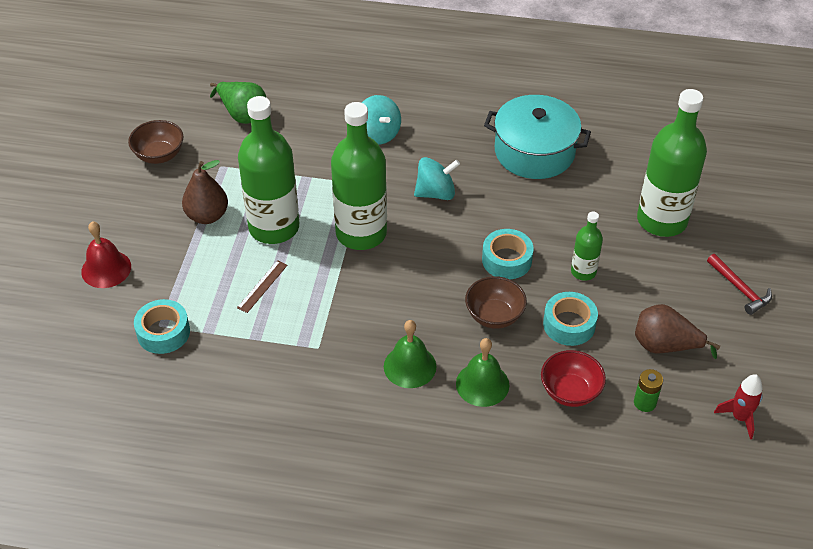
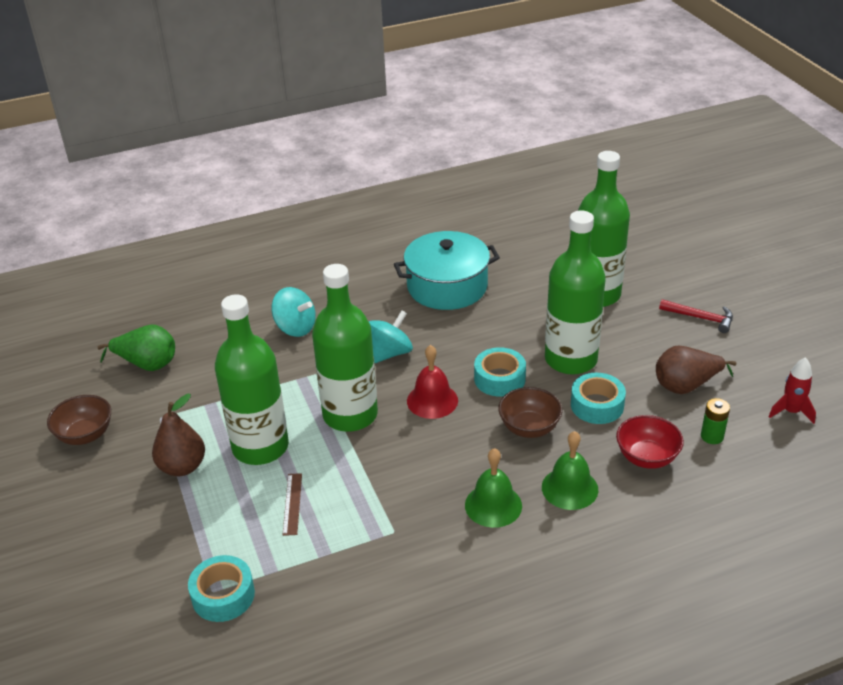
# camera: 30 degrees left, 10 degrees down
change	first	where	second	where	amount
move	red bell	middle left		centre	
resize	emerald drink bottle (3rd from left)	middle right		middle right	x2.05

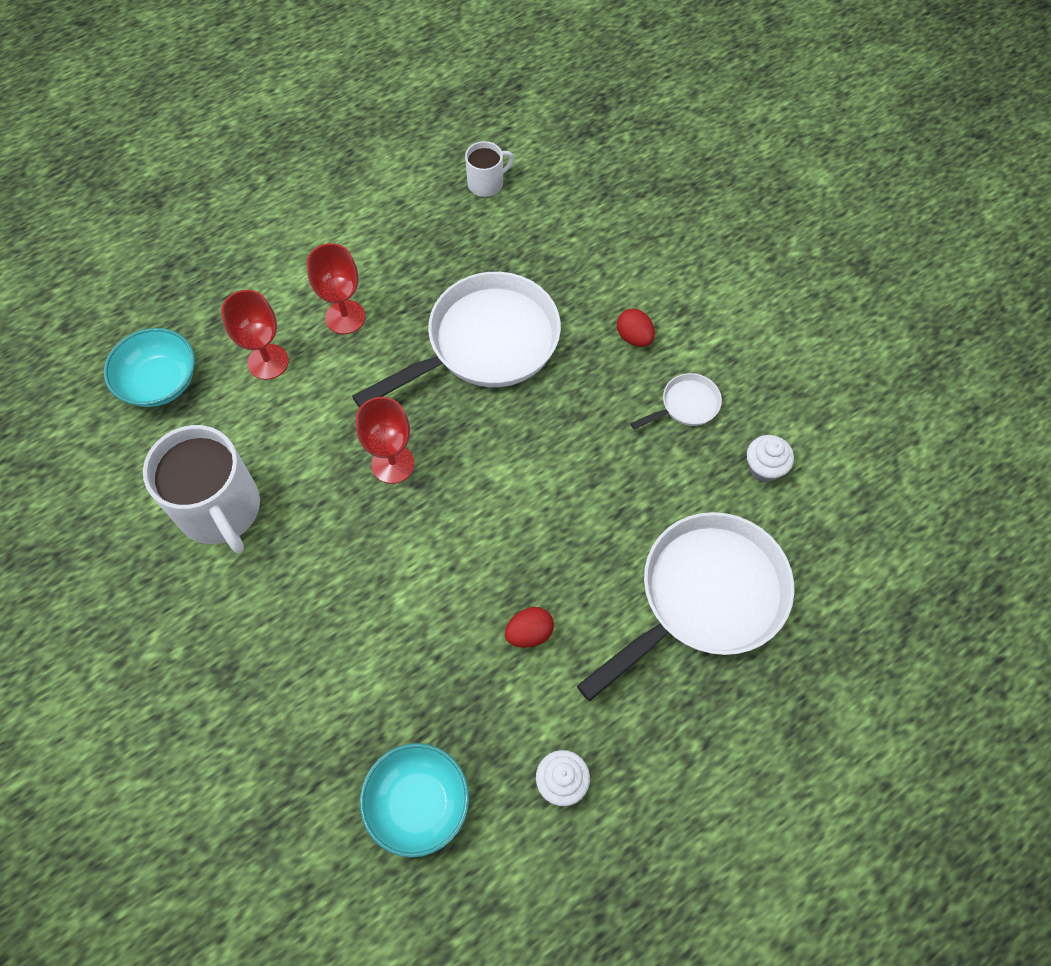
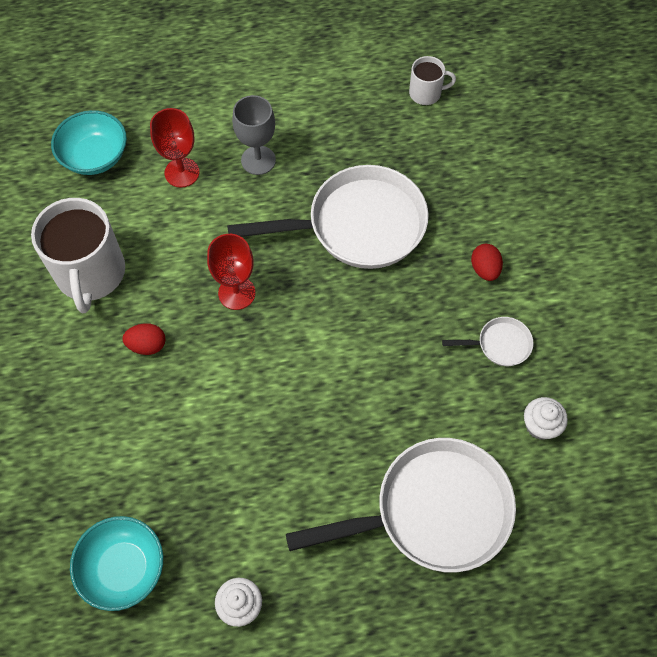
# camera: 25 degrees right, 0 degrees up
change	first	where	second	where	amount
move	red egg (1st from left)	centre		middle left	
recolor	red wine glass (2nd from left)	top left	gray wine glass	top centre	

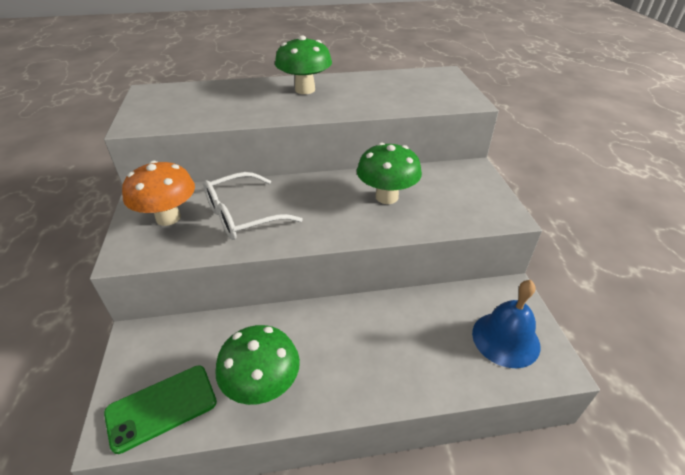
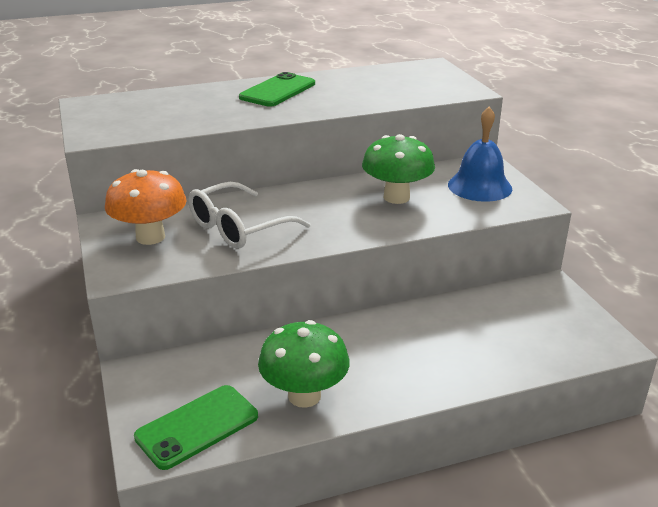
# camera: 10 degrees left, 10 degrees down
change	first	where	second	where	amount
replace	emerald fungus (2nd from left)	top centre	emerald smartphone (2nd from left)	top centre	
move	royal blue bell	bottom right		top right	

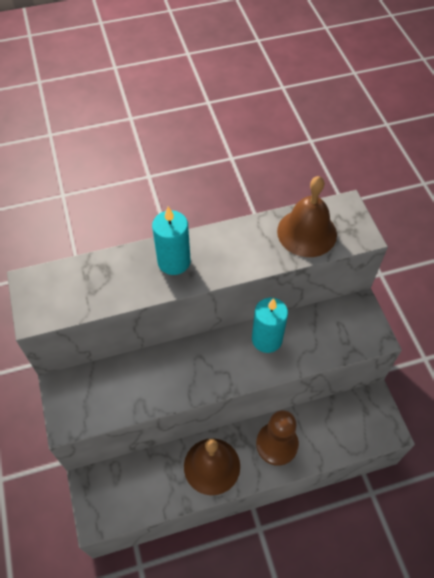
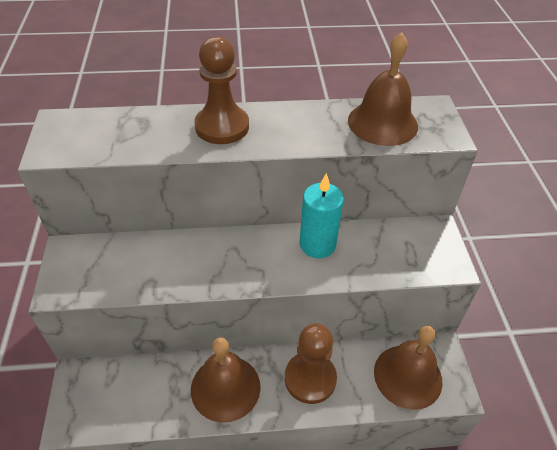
# camera: 10 degrees right, 10 degrees down
change	first	where	second	where	amount
replace	turquoise wax candle (1st from left)	centre	brown pawn (1st from left)	top centre	
insert			brown bell (3rd from left)	bottom right	

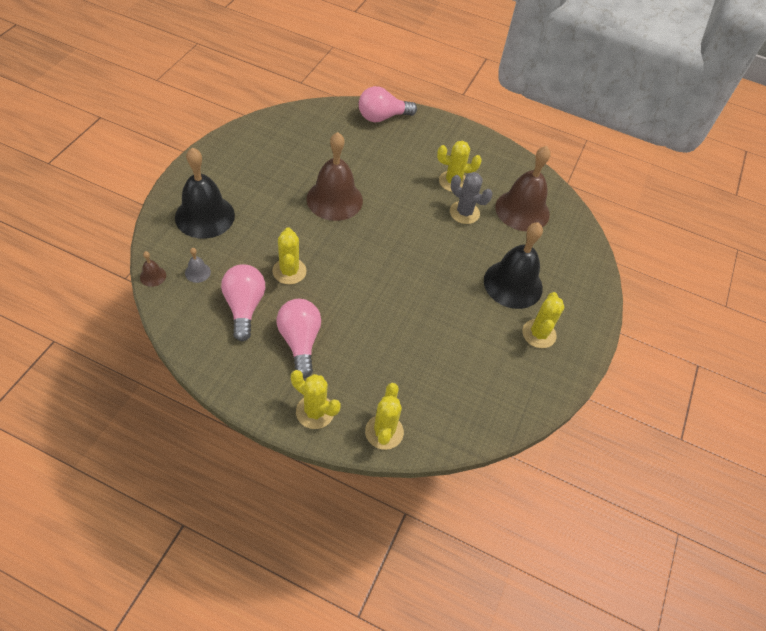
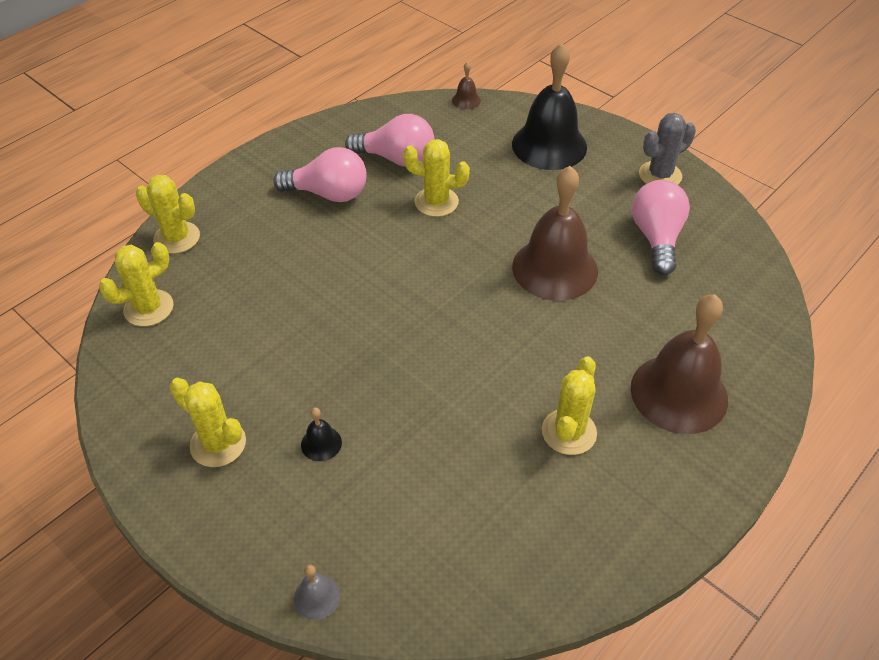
# camera: 115 degrees right, 5 degrees down
change	first	where	second	where	amount
move	bright yellow prickly plant (2nd from left in the first image)	centre	bright yellow prickly plant (1st from left)	middle left	
move	gray bell	middle left		bottom centre	
resize	ebony bell (2nd from left in the first image)	middle right	ebony bell (1st from left)	centre	x0.41
move	brown bell (3rd from left)	top right		middle right	
move	rosy light bulb (3rd from left)	top centre		middle right	
move	gray prickly plant	top centre		top right	

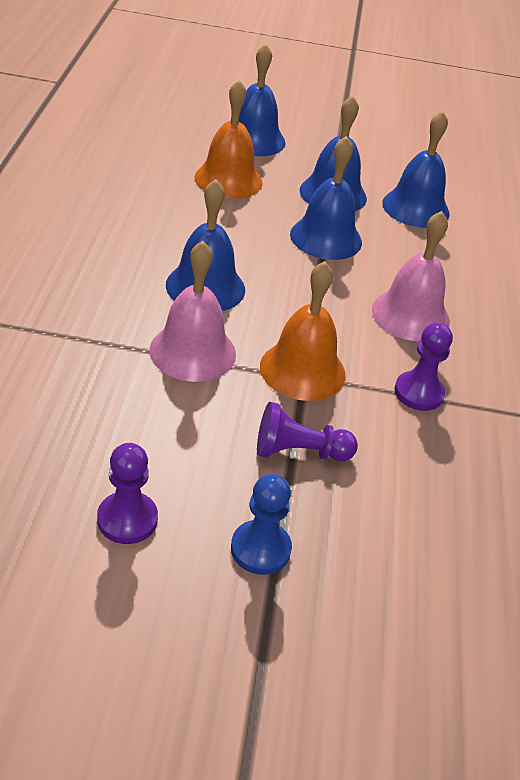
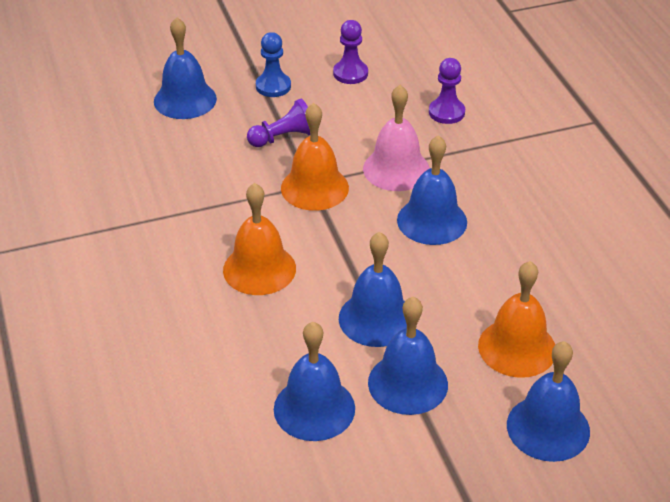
# camera: 160 degrees right, 0 degrees up
change	first	where	second	where	amount
insert			royal blue bell (1st from left)	top left	
recolor	rosy bell (2nd from left)	middle right	orange bell (1st from left)	centre	
move	royal purple pawn (3rd from left)	middle right		top right	

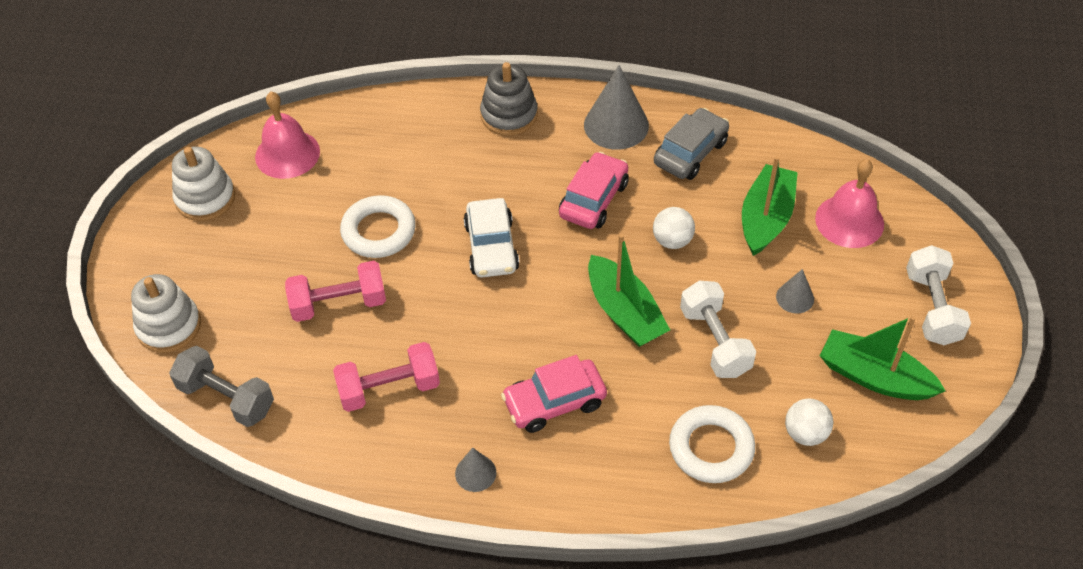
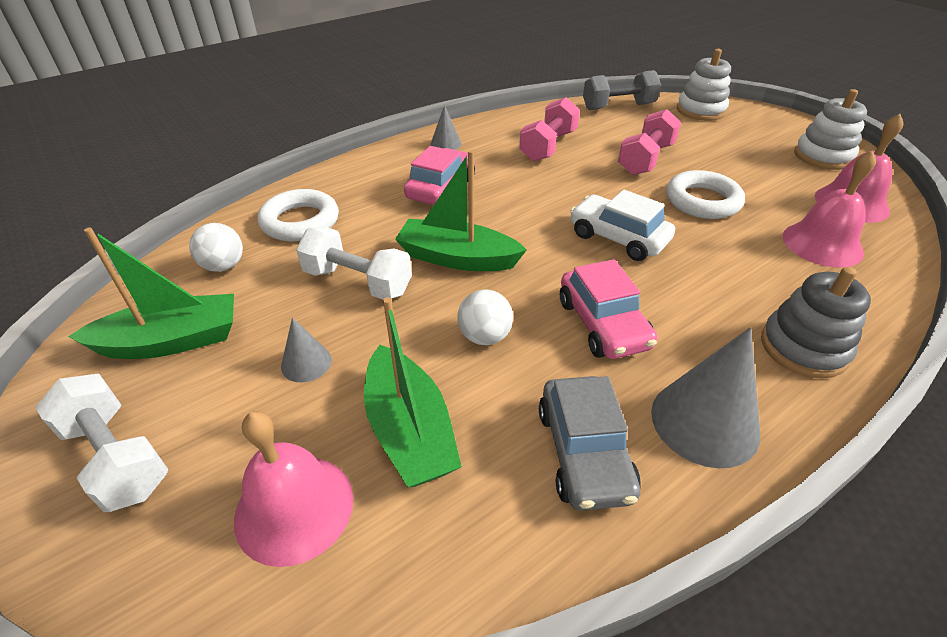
# camera: 135 degrees right, 10 degrees down
change	first	where	second	where	amount
insert			rosy bell (2nd from left)	top right	

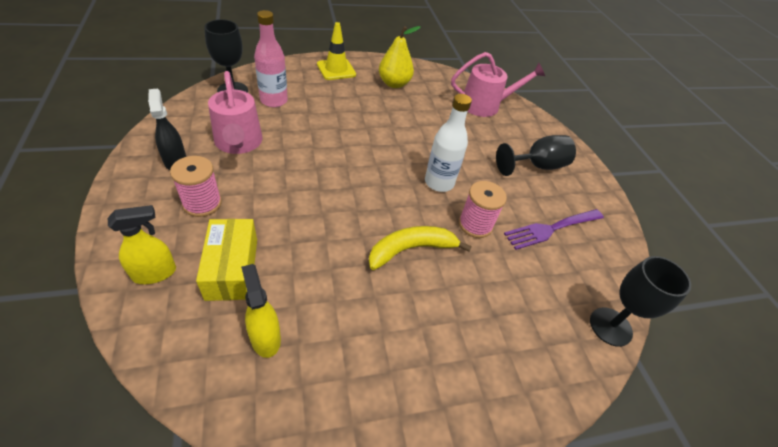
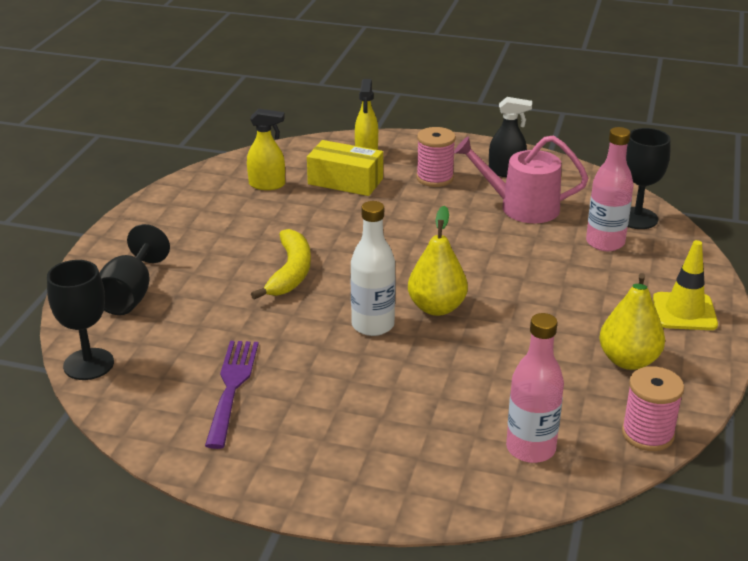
# camera: 125 degrees right, 15 degrees down
change	first	where	second	where	amount
move	ebony wine glass (2nd from left)	middle right		middle left	
insert			bright yellow pear (1st from left)	centre	
replace	rosy watering pot (2nd from left)	top centre	rosy drink bottle (1st from left)	bottom right	
move	rosy bobbin (2nd from left)	centre		bottom right	

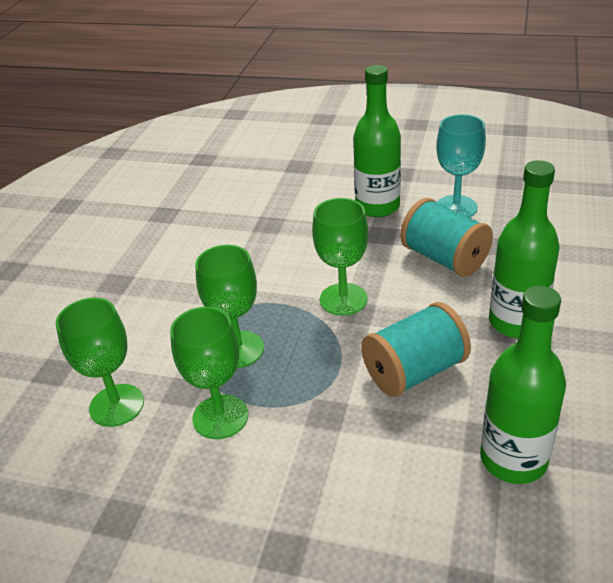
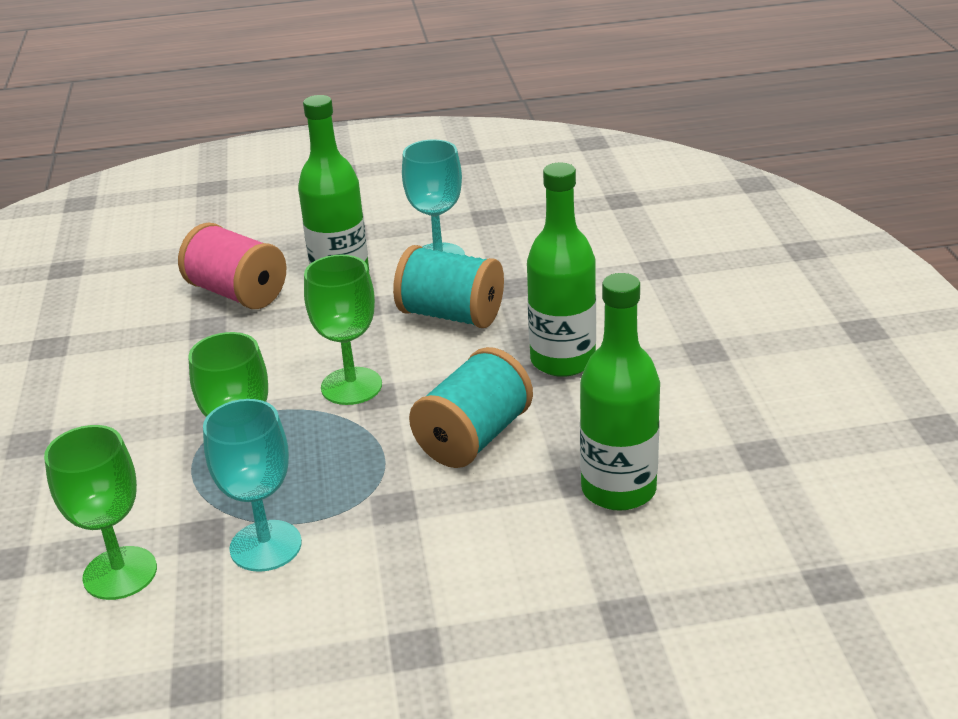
# camera: 25 degrees left, 5 degrees down
change	first	where	second	where	amount
insert			rosy bobbin	middle left	
recolor	emerald wine glass (2nd from left)	centre	turquoise wine glass (1st from left)	bottom left	

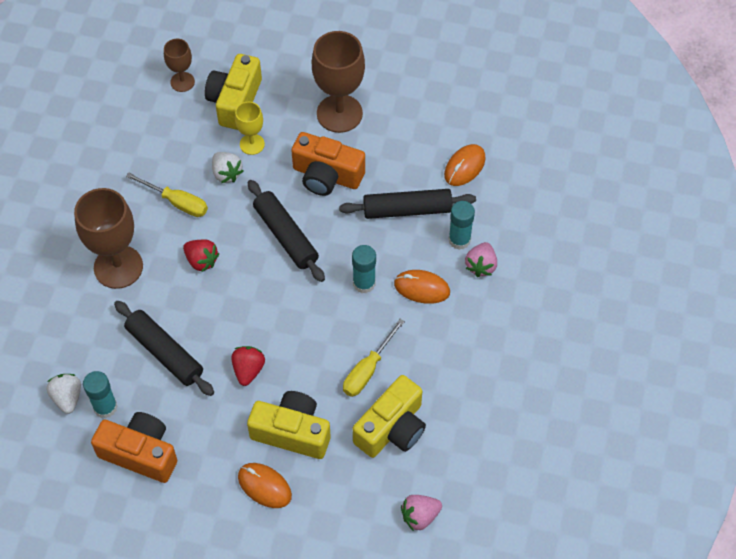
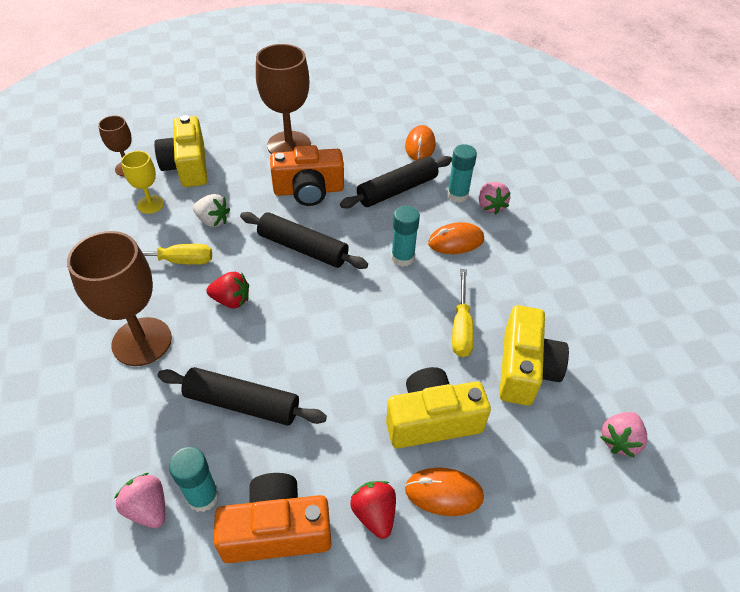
# camera: 30 degrees left, 10 degrees down
change	first	where	second	where	amount
recolor	pure white strawberry (1st from left)	bottom left	rosy strawberry (1st from left)	bottom left	
move	bright yellow wine glass	top centre		top left	
move	red strawberry (2nd from left)	centre		bottom centre	

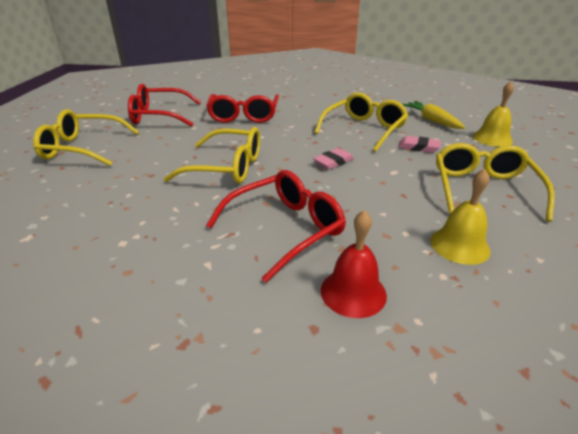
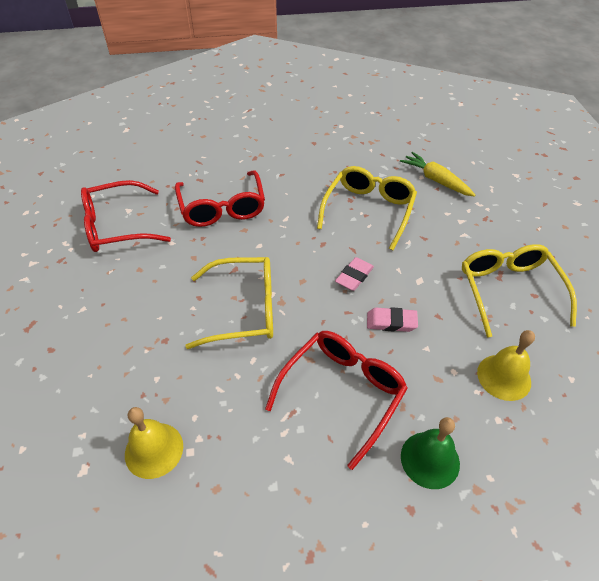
# camera: 15 degrees left, 15 degrees up
change	first	where	second	where	amount
move	bright yellow bell (2nd from left in the first image)	top right	bright yellow bell (1st from left)	bottom left	
move	rosy gum eraser (2nd from left)	top right		centre	
recolor	red bell	centre	emerald bell	bottom right	
delete	bright yellow spectacles (1st from left)	top left			

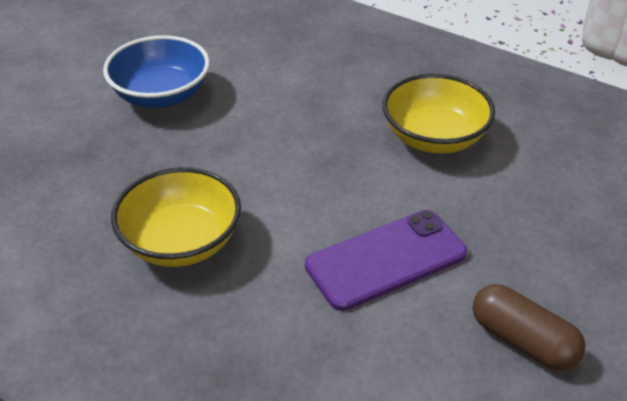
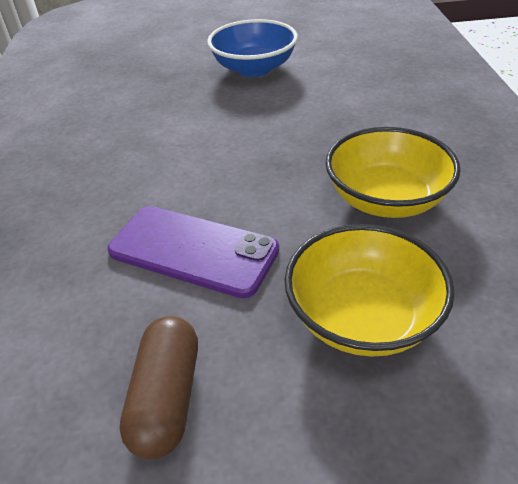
# camera: 55 degrees right, 0 degrees up
change	first	where	second	where	amount
move	bright yellow bowl (1st from left)	middle left		middle right	

